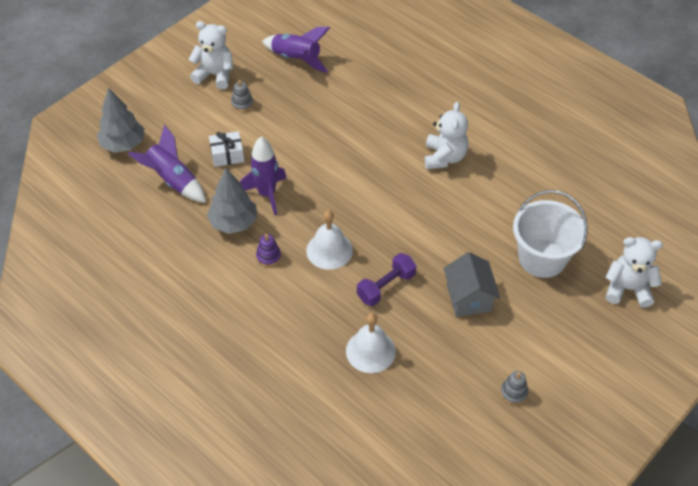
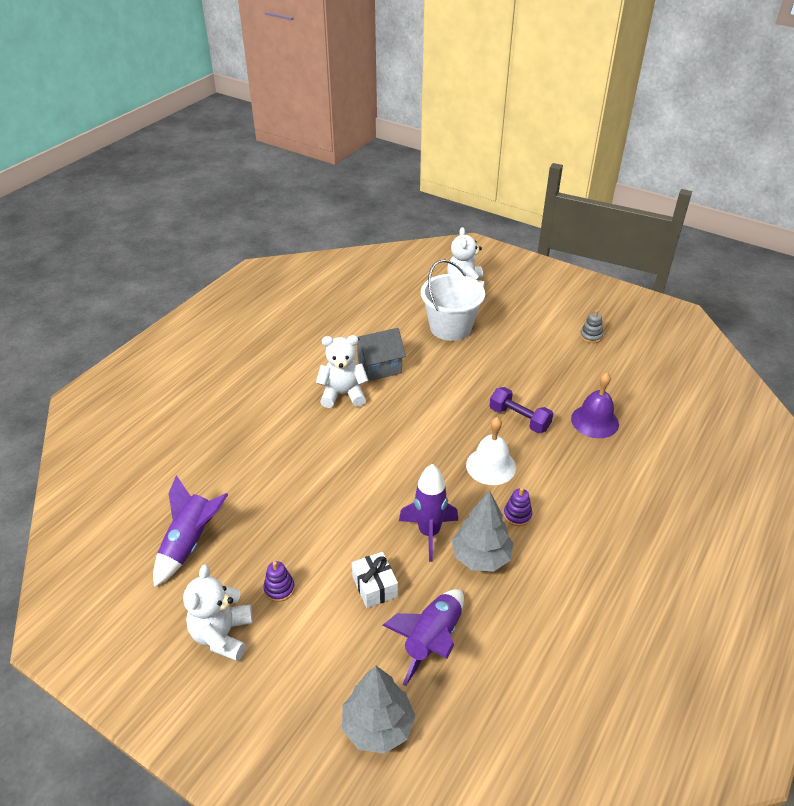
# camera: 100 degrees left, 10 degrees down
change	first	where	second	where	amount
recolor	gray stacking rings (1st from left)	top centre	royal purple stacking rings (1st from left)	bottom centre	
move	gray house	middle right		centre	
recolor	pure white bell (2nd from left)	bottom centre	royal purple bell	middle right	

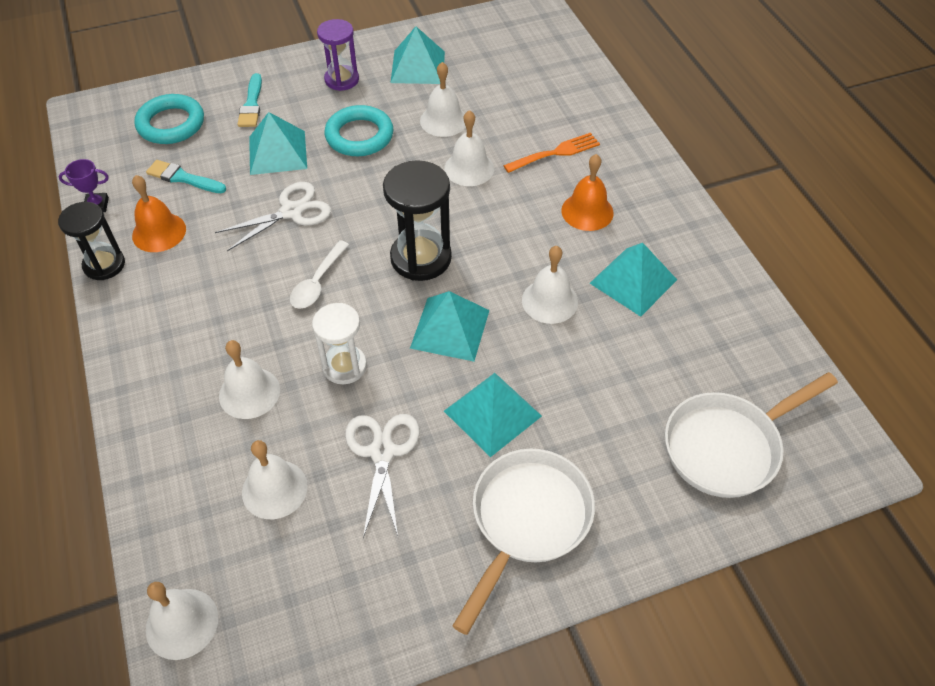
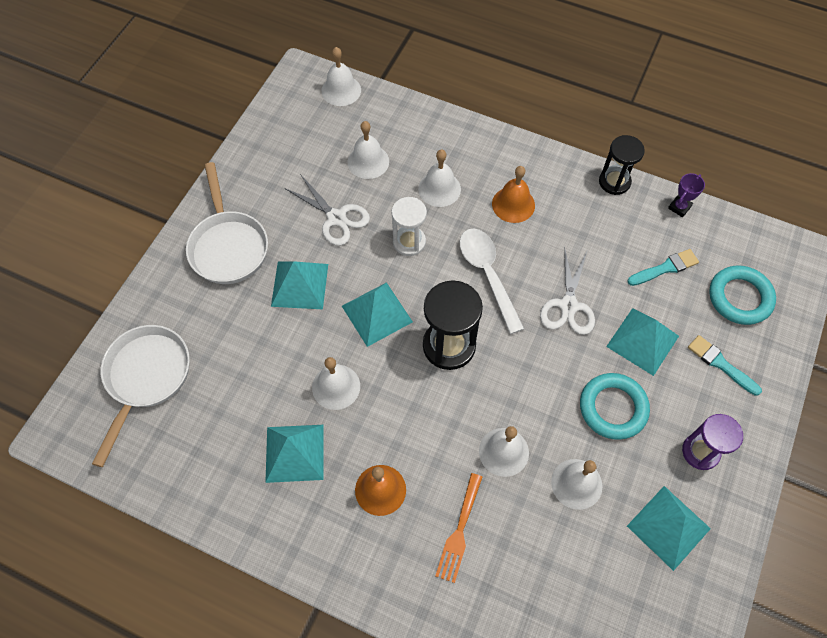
# camera: 135 degrees right, 10 degrees up
change	first	where	second	where	amount
resize	pure white teaspoon	centre		centre	x1.51
move	orange bell (1st from left in the first image)	top left	orange bell (2nd from left)	top centre	

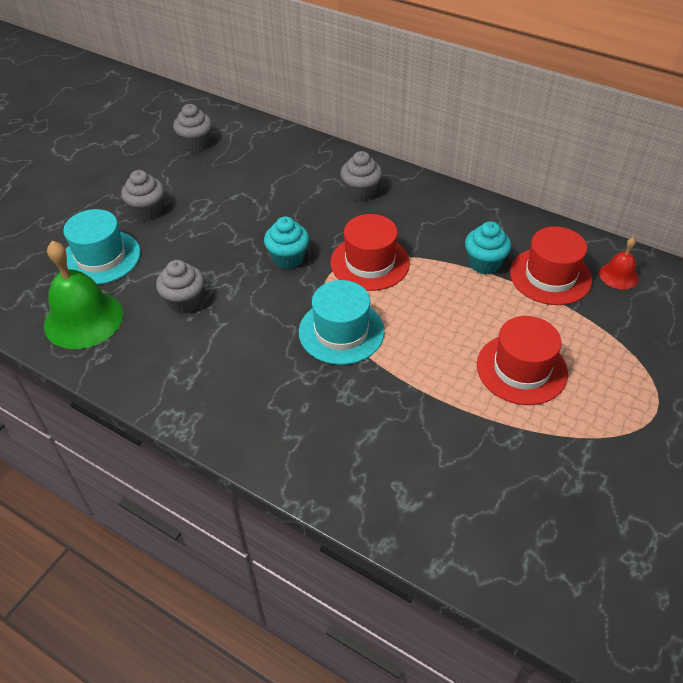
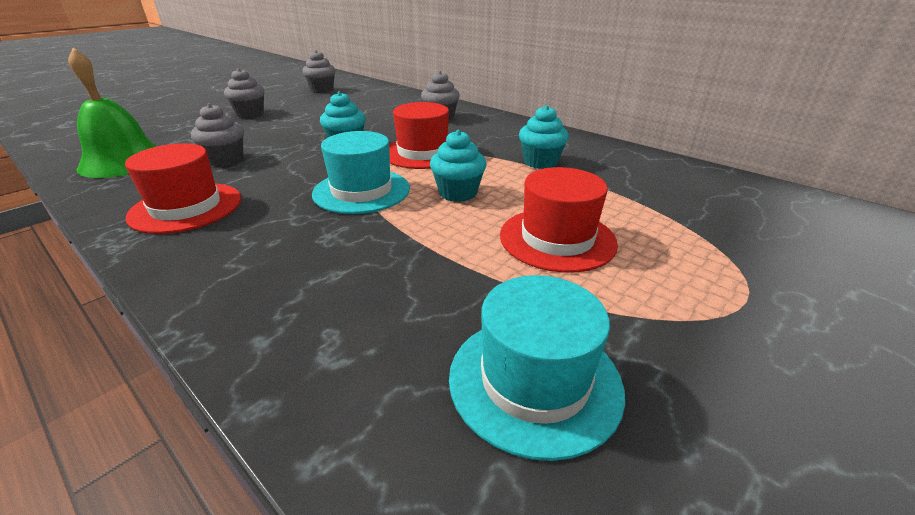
# camera: 10 degrees right, 15 degrees down
change	first	where	second	where	amount
move	red tall hat (3rd from left in the first image)	middle right	red tall hat (1st from left)	middle left	
insert			turquoise muffin (2nd from left)	top centre	
move	turquoise tall hat (1st from left in the first image)	middle left	turquoise tall hat (2nd from left)	bottom centre	
delete	red bell	middle right			

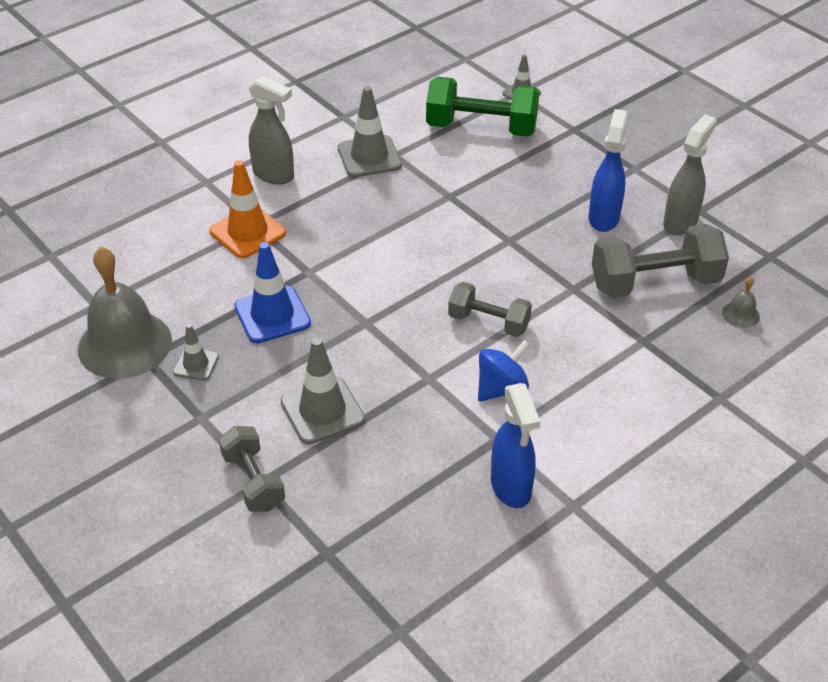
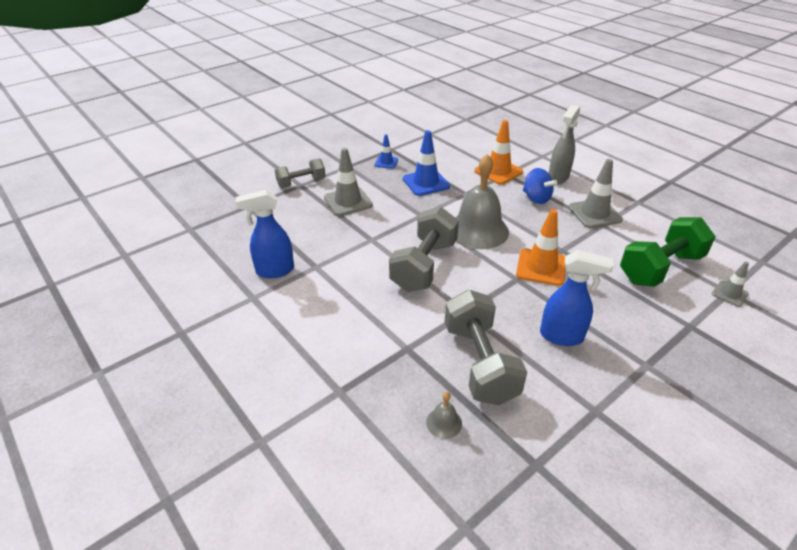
# camera: 90 degrees right, 5 degrees down
change	first	where	second	where	amount
recolor	gray safety cone (1st from left)	middle left	royal blue safety cone (1st from left)	top centre	
resize	gray dumbbell (2nd from left)	centre		centre	x1.64
move	gray bell (1st from left in the first image)	middle left	gray bell (2nd from left)	centre	
insert			orange safety cone (2nd from left)	middle right	
move	royal blue whirligig	centre		middle right	
rotate	emerald dumbbell	top centre		middle right	45 degrees clockwise
delete	gray sprayer (2nd from left)	top right			

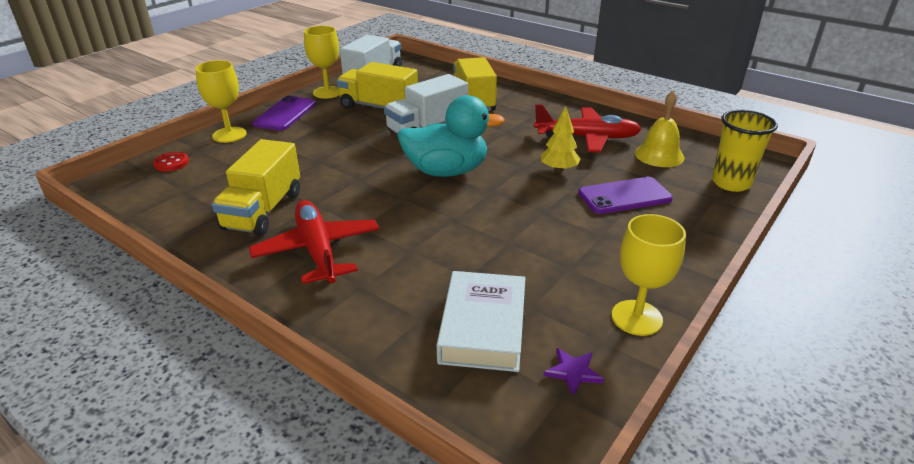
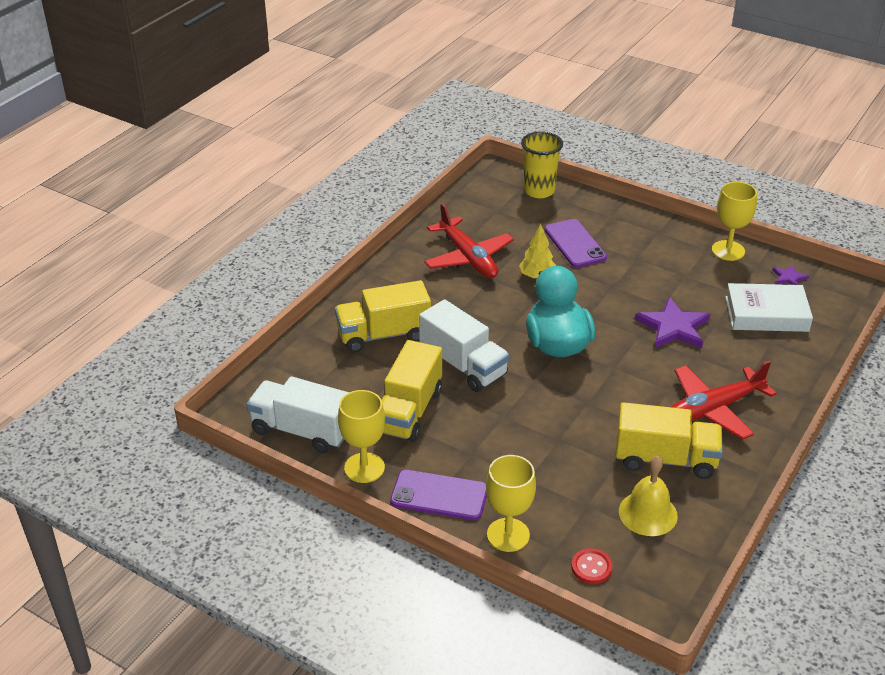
# camera: 95 degrees left, 5 degrees up
change	first	where	second	where	amount
rotate	red toy plane (2nd from left in the first image)	top centre	red toy plane (1st from left)	centre	150 degrees clockwise
move	bright yellow bell	top right		bottom right	
insert			royal purple star shape (1st from left)	middle right	

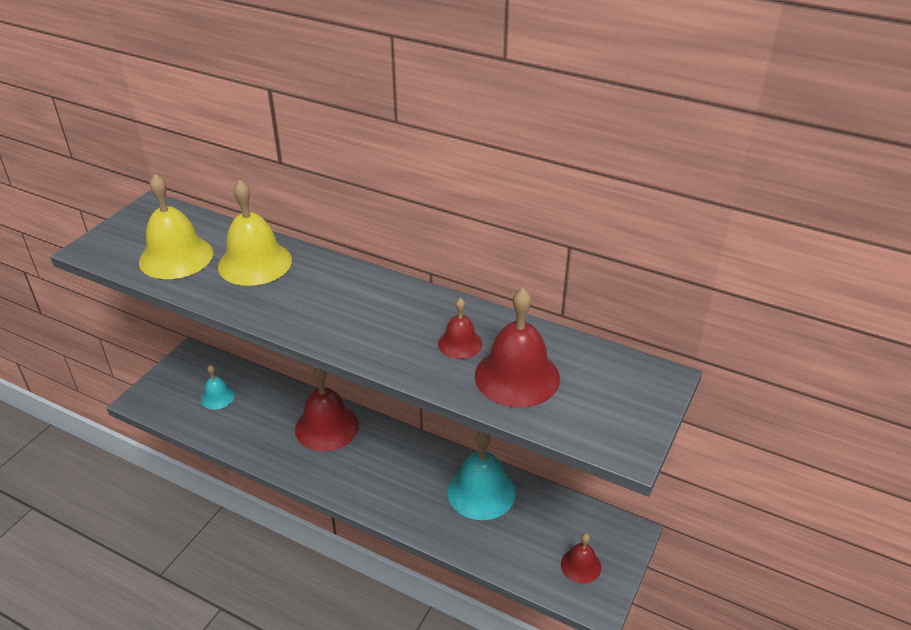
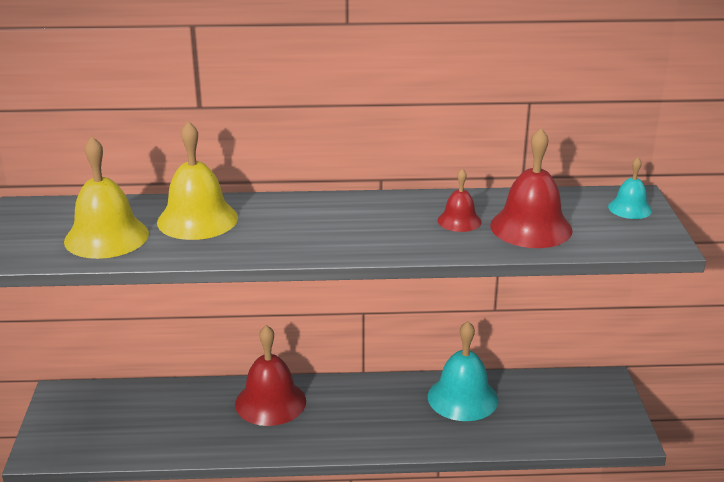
# camera: 30 degrees left, 10 degrees down
change	first	where	second	where	amount
move	turquoise bell (1st from left in the first image)	middle left	turquoise bell (2nd from left)	middle right	
delete	red bell (4th from left)	bottom centre			

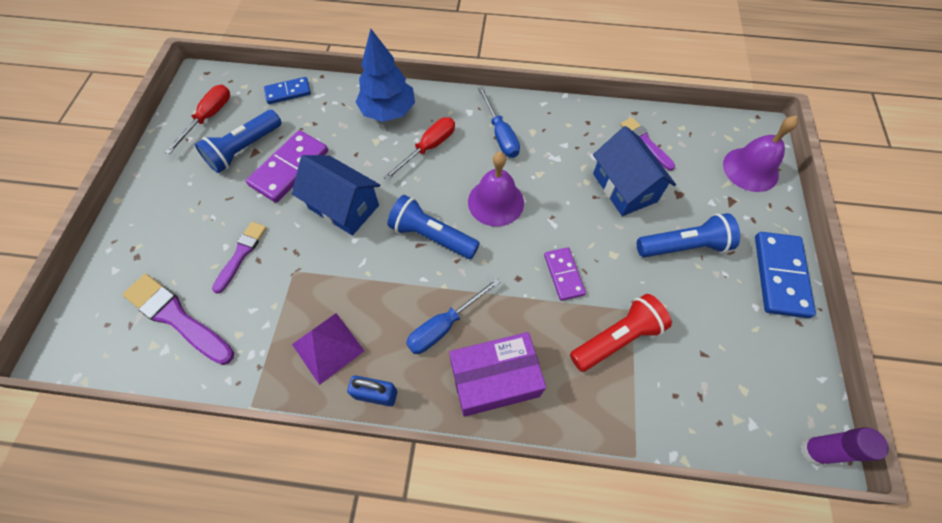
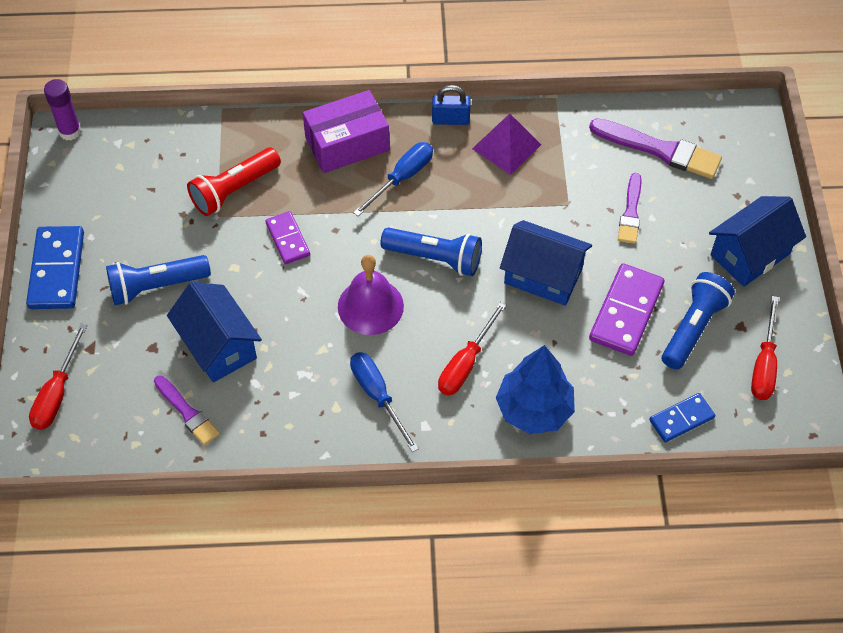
# camera: 170 degrees right, 5 degrees down
change	first	where	second	where	amount
replace	royal purple bell (2nd from left)	top right	red hand screwdriver (1st from left)	middle left	
insert			royal blue house (3rd from left)	middle right	

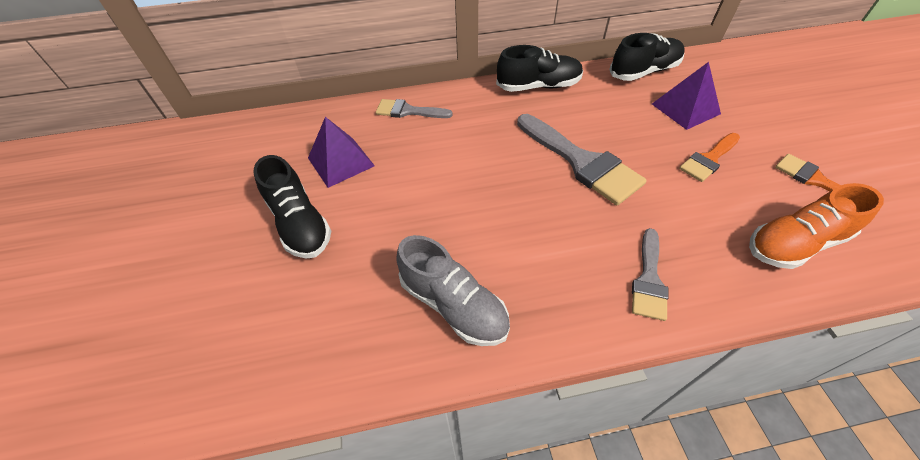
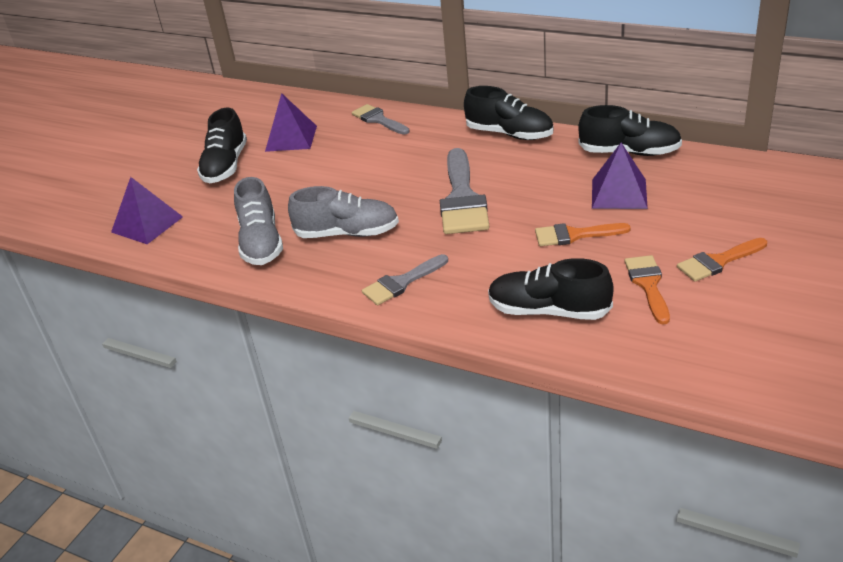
# camera: 40 degrees right, 15 degrees down
change	first	where	second	where	amount
insert			royal purple solid pyramid (1st from left)	middle left	
insert			gray sneaker (2nd from left)	centre	
recolor	orange sneaker	middle right	ebony sneaker (3rd from left)	centre	
insert			orange brush (3rd from left)	middle right	

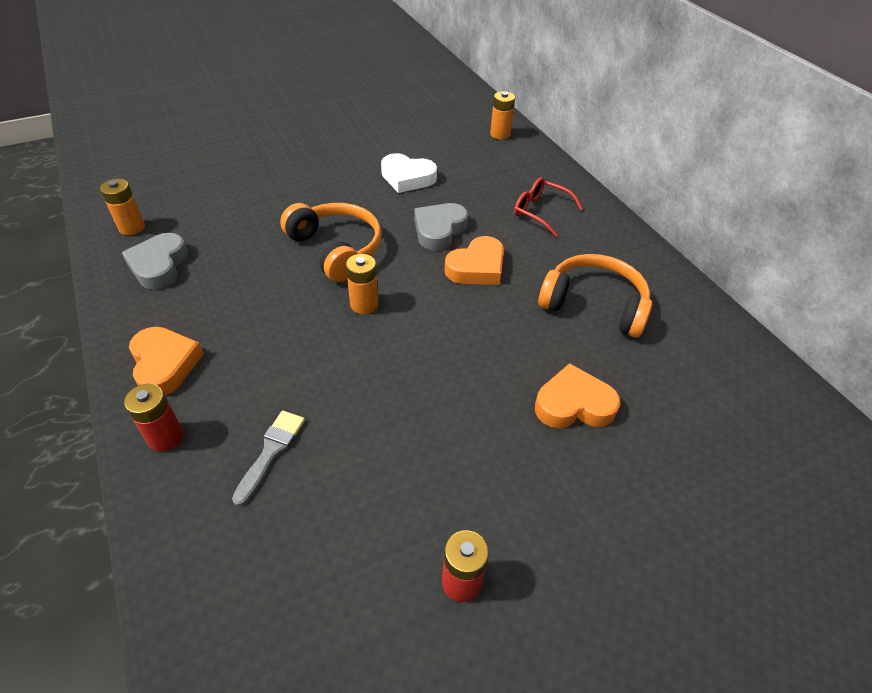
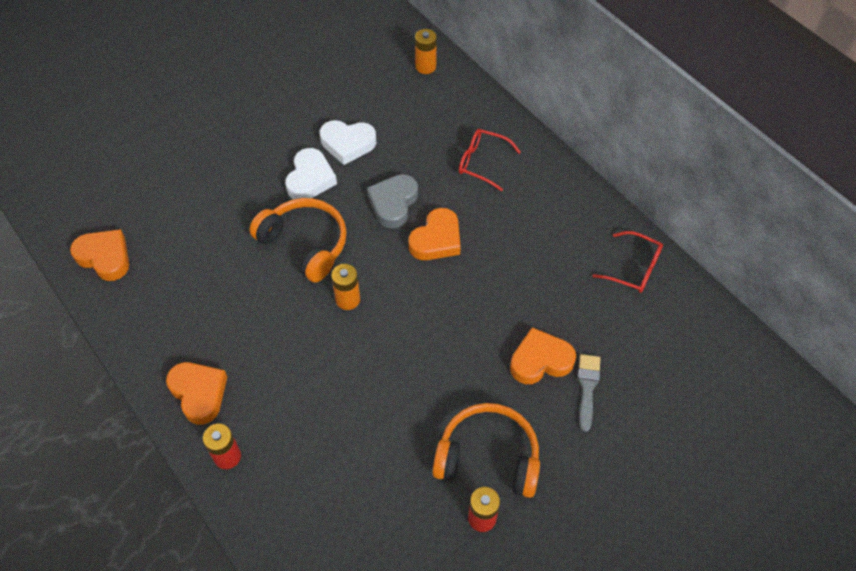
# camera: 10 degrees left, 10 degrees up
change	first	where	second	where	amount
replace	orange power cell (1st from left)	top left	orange heart shape (1st from left)	middle left	
insert			pure white heart shape (1st from left)	top centre	
move	orange over-ear headphones (2nd from left)	middle right		bottom centre	
move	gray brush	middle left		bottom right	
insert			red spectacles (2nd from left)	middle right	
delete	gray heart shape (1st from left)	middle left			

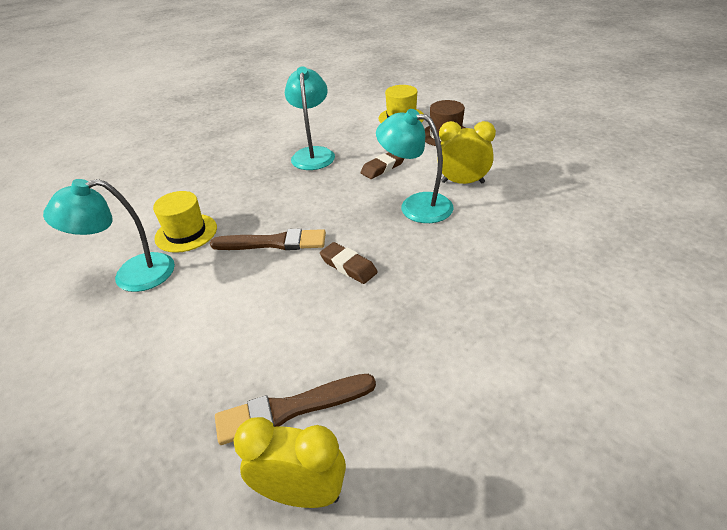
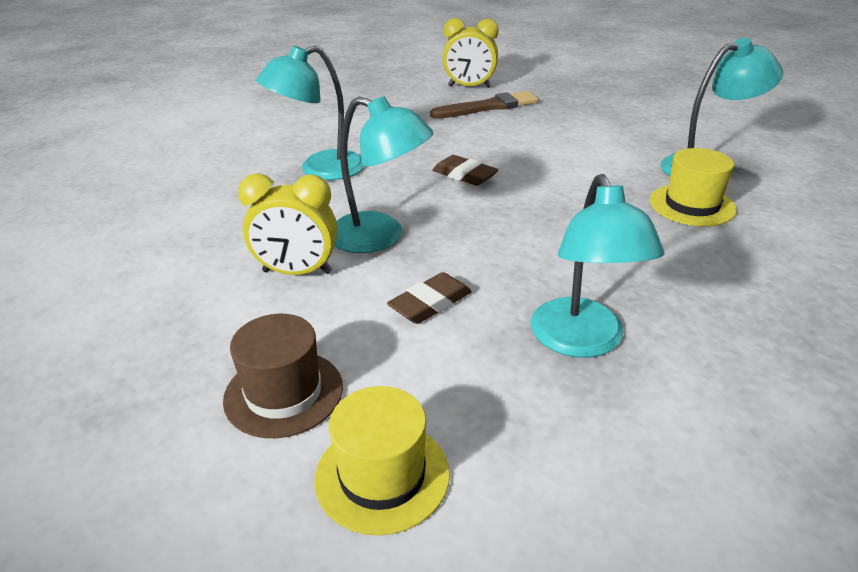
# camera: 175 degrees right, 5 degrees down
change	first	where	second	where	amount
insert			turquoise lamp (1st from left)	top centre	
delete	brown brush (1st from left)	centre			

